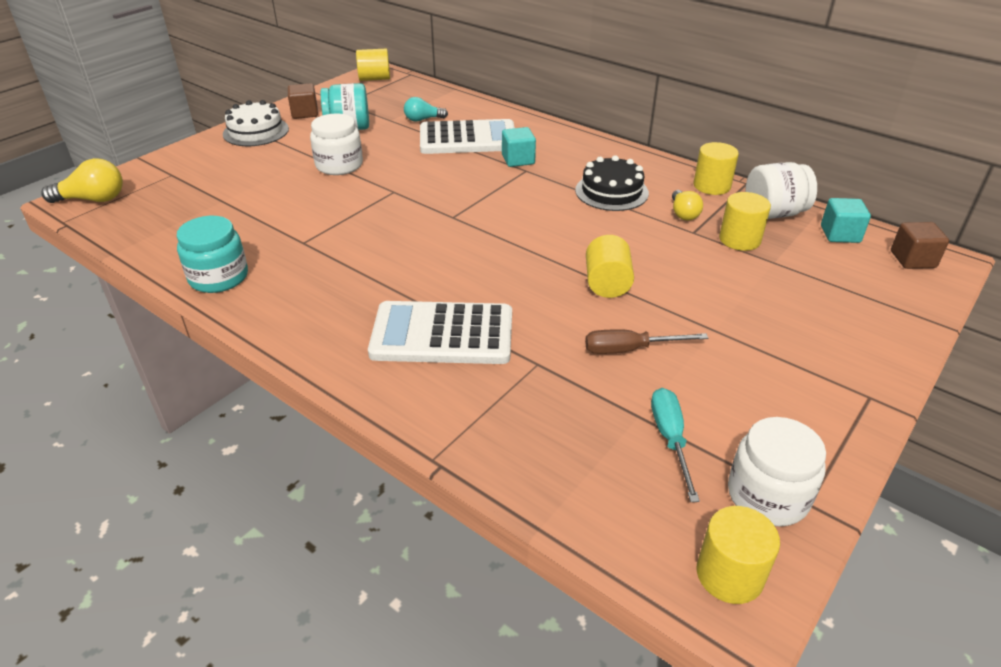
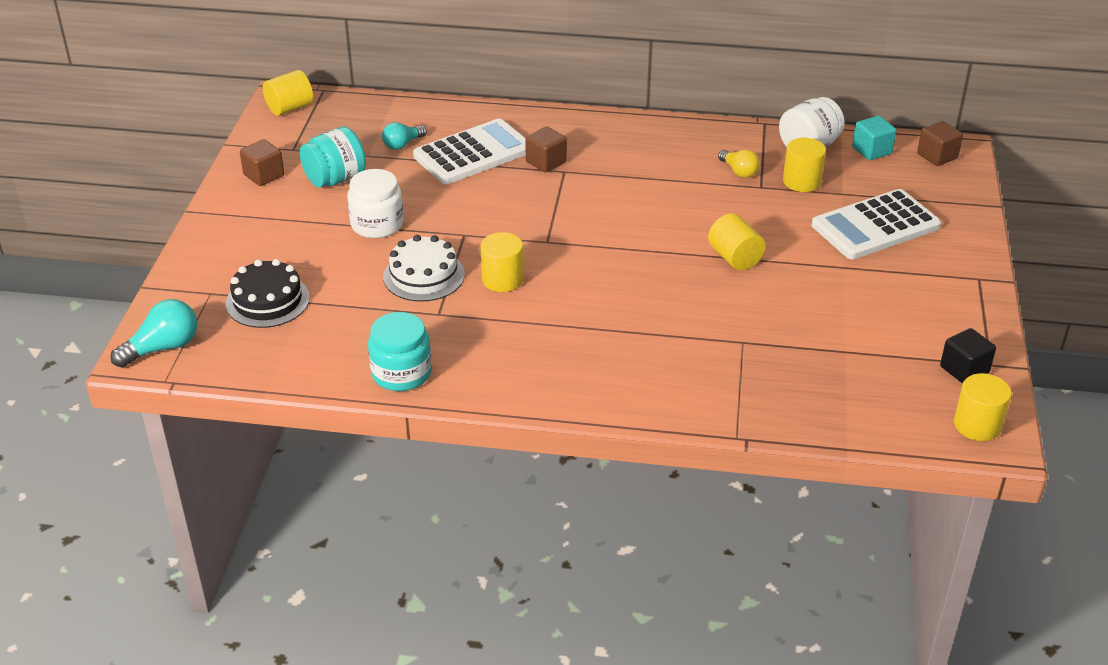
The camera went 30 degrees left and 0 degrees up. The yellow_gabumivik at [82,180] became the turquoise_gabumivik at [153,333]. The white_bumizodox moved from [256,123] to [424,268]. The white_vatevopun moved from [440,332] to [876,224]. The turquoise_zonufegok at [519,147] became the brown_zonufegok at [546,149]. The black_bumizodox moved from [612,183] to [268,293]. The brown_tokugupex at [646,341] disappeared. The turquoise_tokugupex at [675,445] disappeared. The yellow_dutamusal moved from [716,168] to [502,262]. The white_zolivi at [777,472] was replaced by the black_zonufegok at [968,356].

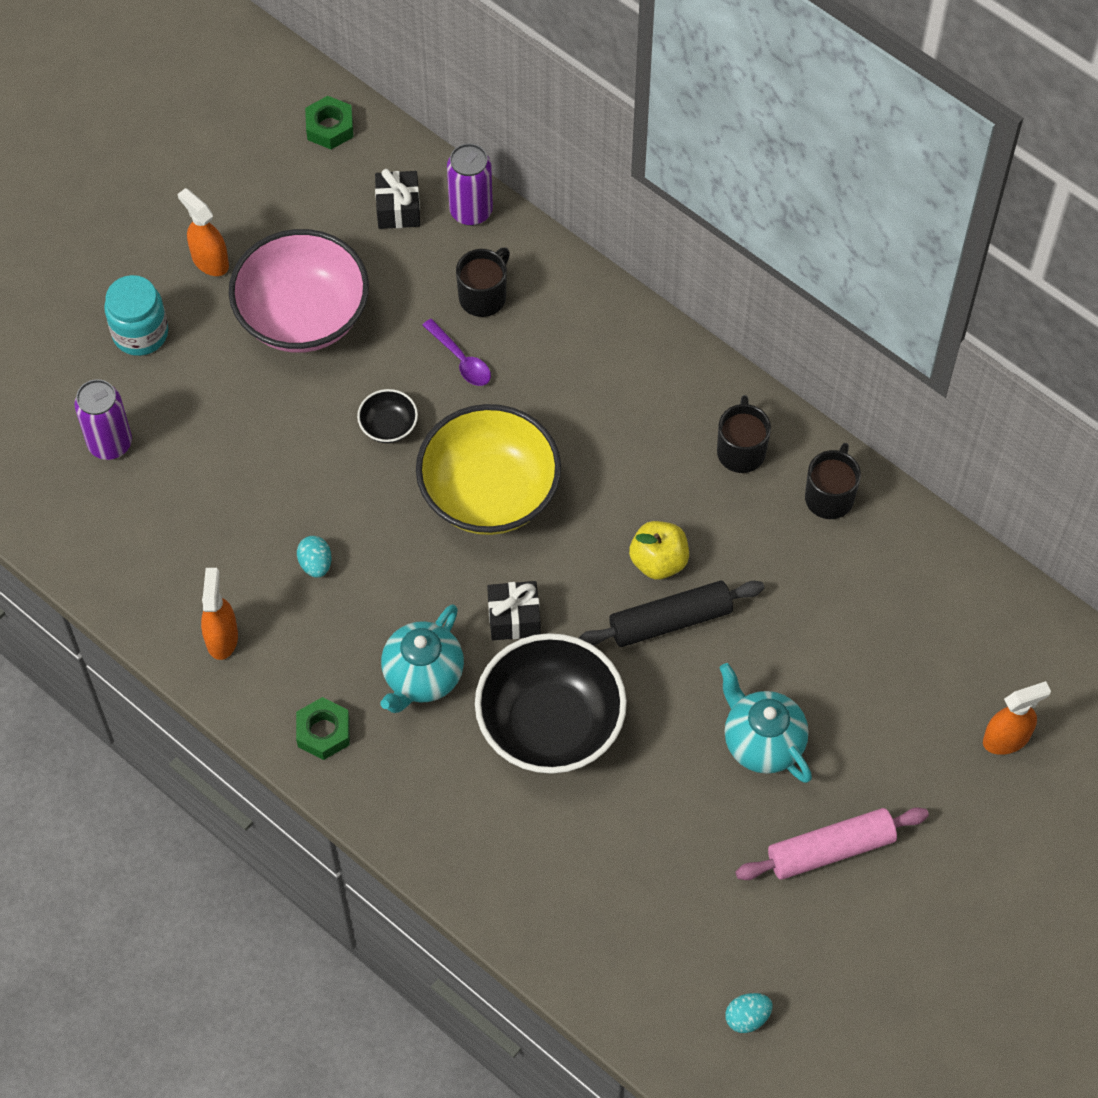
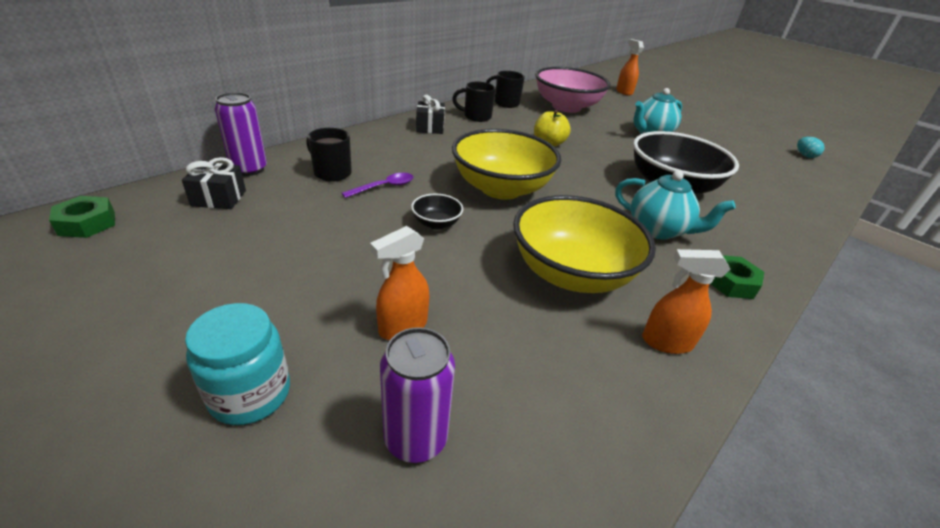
The camera went 90 degrees left and 25 degrees down. The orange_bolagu moved from [203,232] to [399,283]. The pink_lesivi moved from [299,291] to [573,90]. The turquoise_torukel at [314,557] was replaced by the yellow_lesivi at [584,244]. The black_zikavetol moved from [514,610] to [430,114]. The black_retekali at [671,614] disappeared. The pink_retekali at [832,843] disappeared.

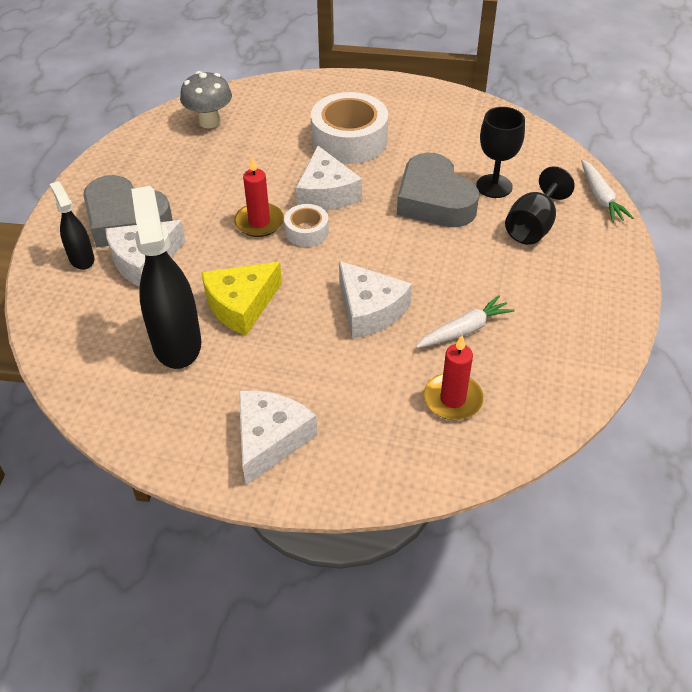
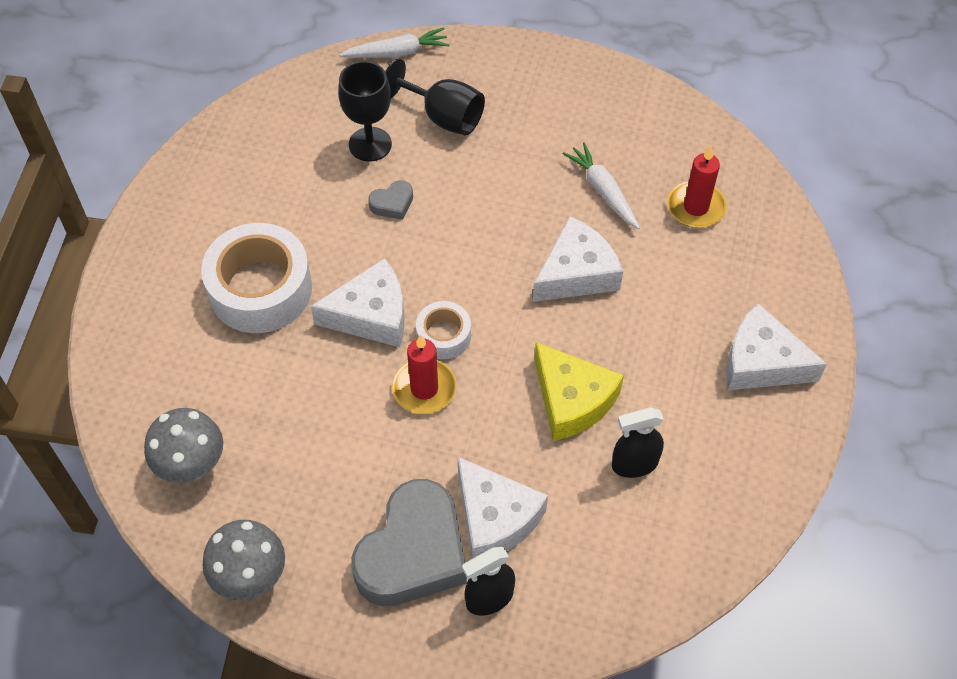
The camera went 90 degrees left and 10 degrees up. The black_bolagu at [166,277] changed to 0.54 times the size. The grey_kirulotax at [438,190] changed to 0.42 times the size. The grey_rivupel at [243,560] appeared.

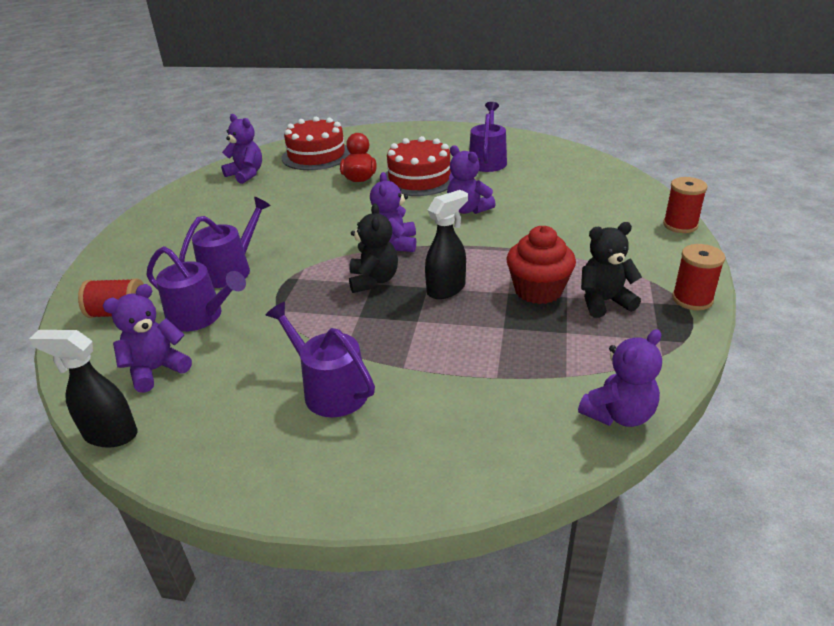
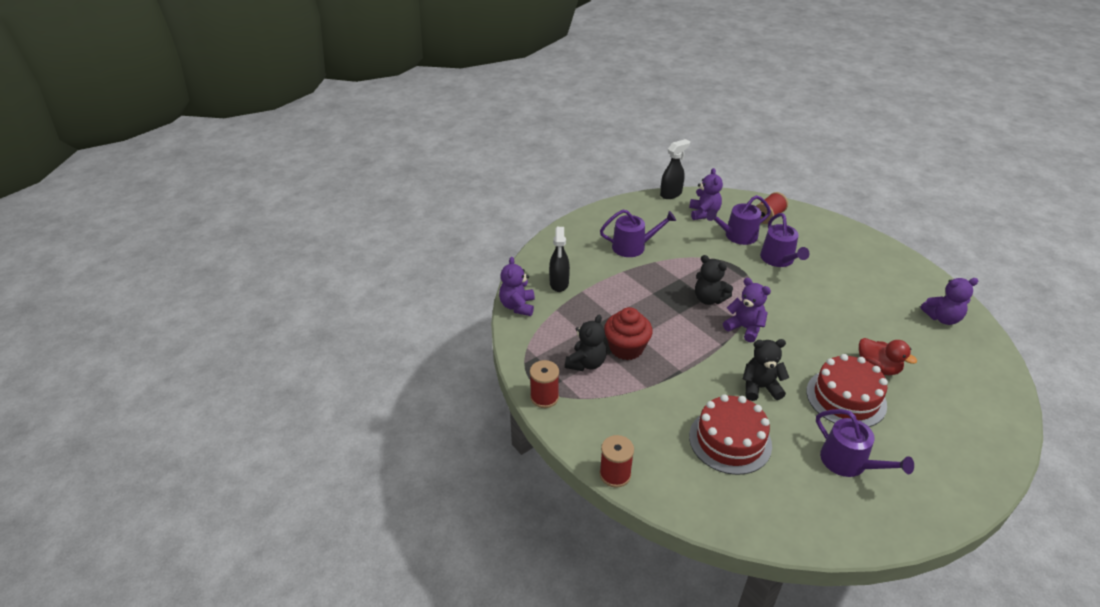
The camera went 130 degrees right and 5 degrees up. The red_bumizodox moved from [316,143] to [730,434]. The black_bolagu moved from [446,244] to [559,259]. The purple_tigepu at [471,179] became the black_tigepu at [766,370].

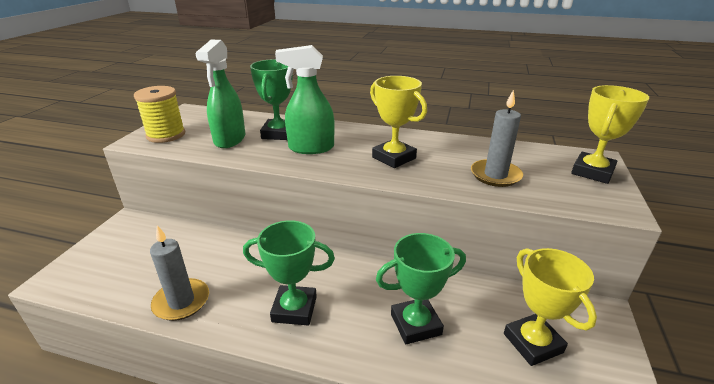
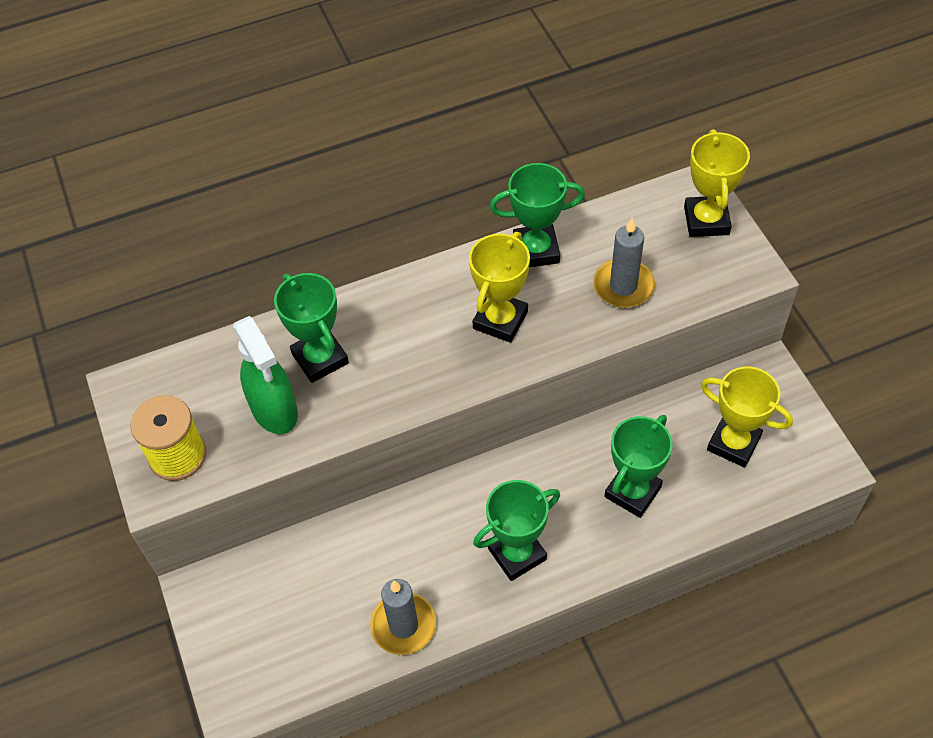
The camera went 35 degrees left and 25 degrees up. The green_bolagu at [305,99] disappeared. The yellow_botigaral at [398,122] turned 75 degrees counterclockwise. The green_botigaral at [537,215] appeared.

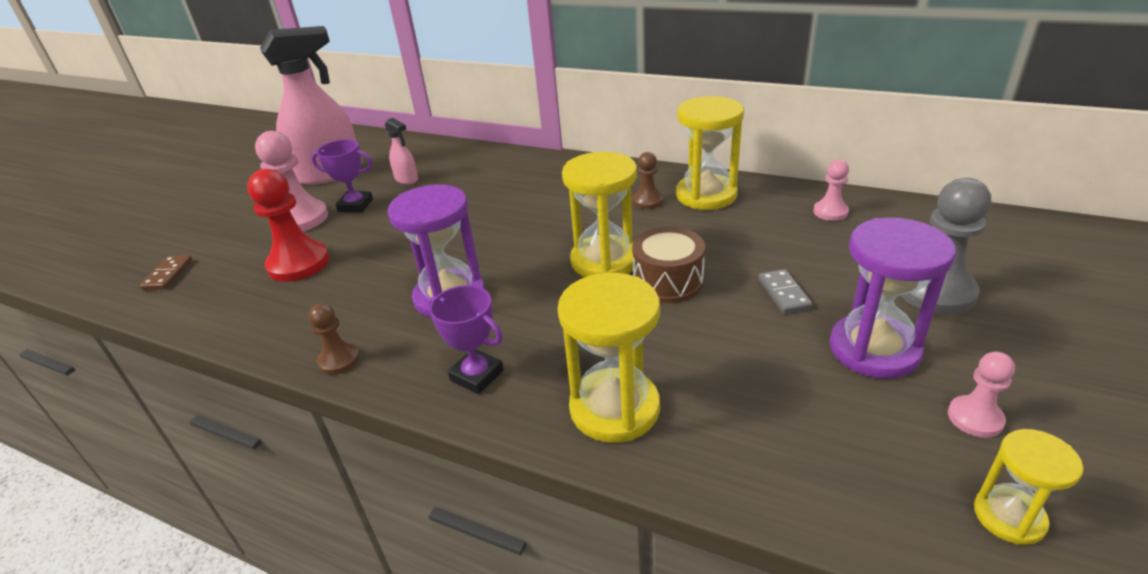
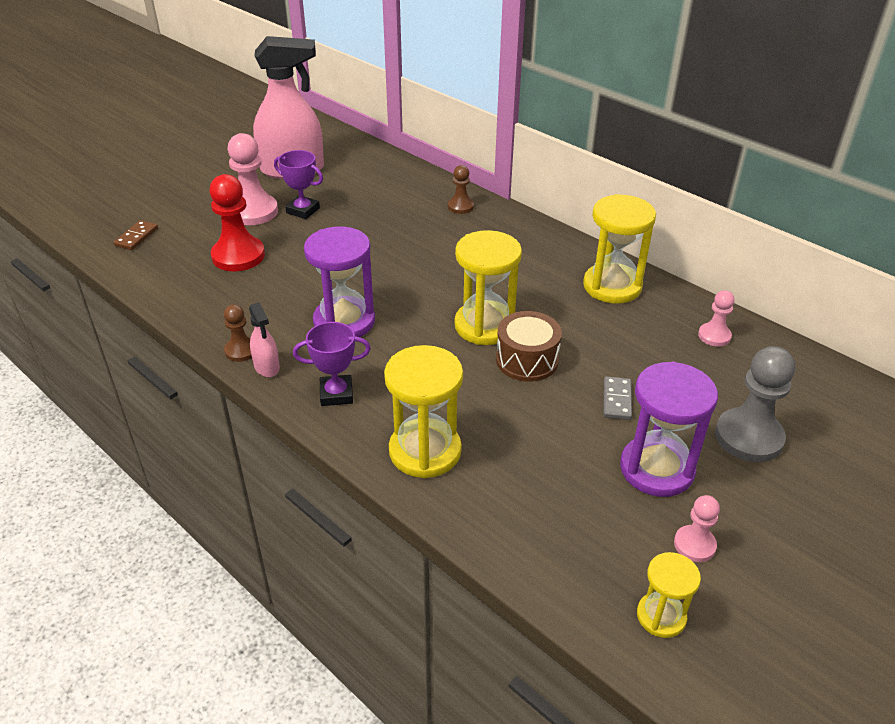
The camera went 15 degrees right and 5 degrees up. The pink_bolagu moved from [401,151] to [264,339]. The purple_botigaral at [466,339] turned 60 degrees counterclockwise. The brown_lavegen moved from [648,180] to [461,189].

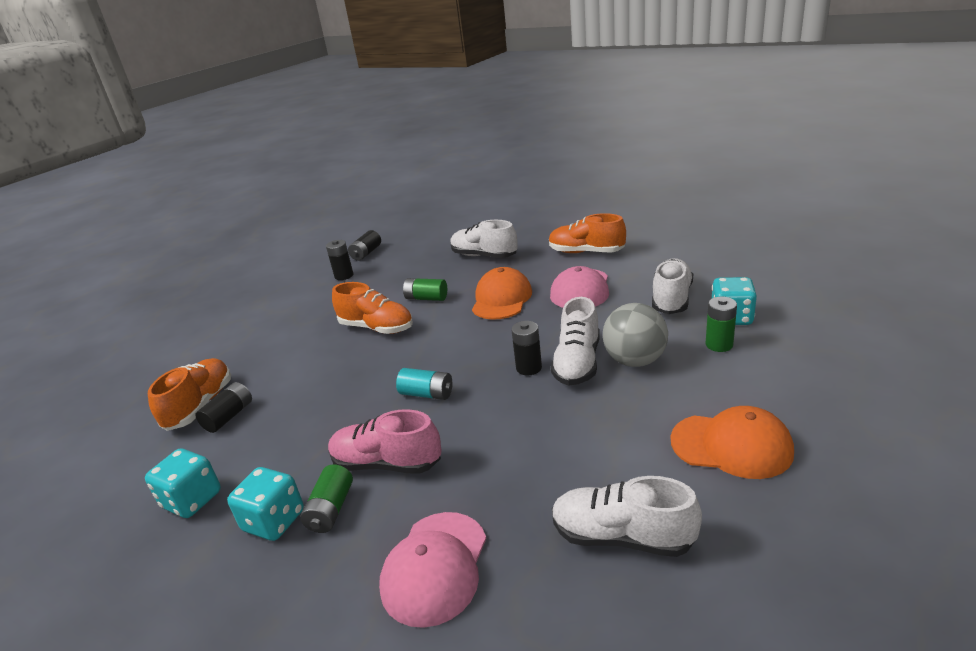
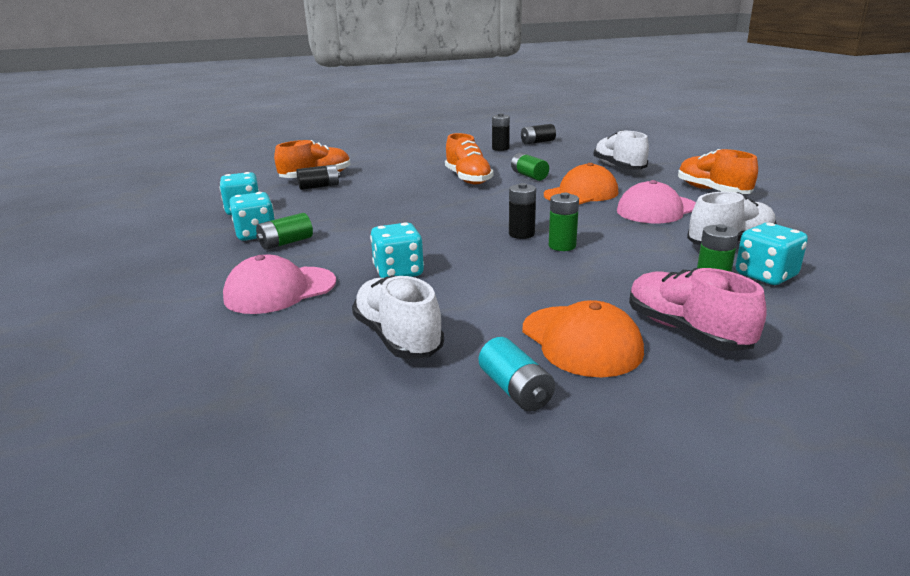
The camera went 40 degrees right and 5 degrees down. The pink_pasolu moved from [384,441] to [698,309]. The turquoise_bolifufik moved from [424,384] to [517,374]. The white_pasolu at [575,341] was replaced by the green_bolifufik at [564,222]. The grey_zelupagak at [635,335] disappeared. The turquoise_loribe at [397,250] appeared.

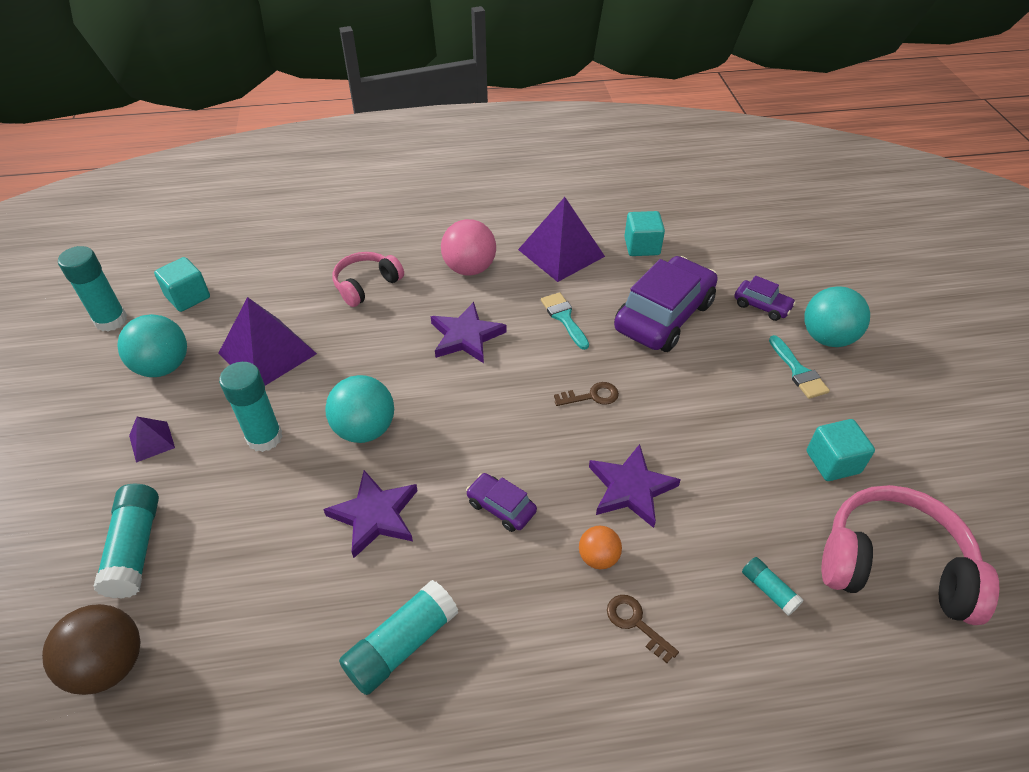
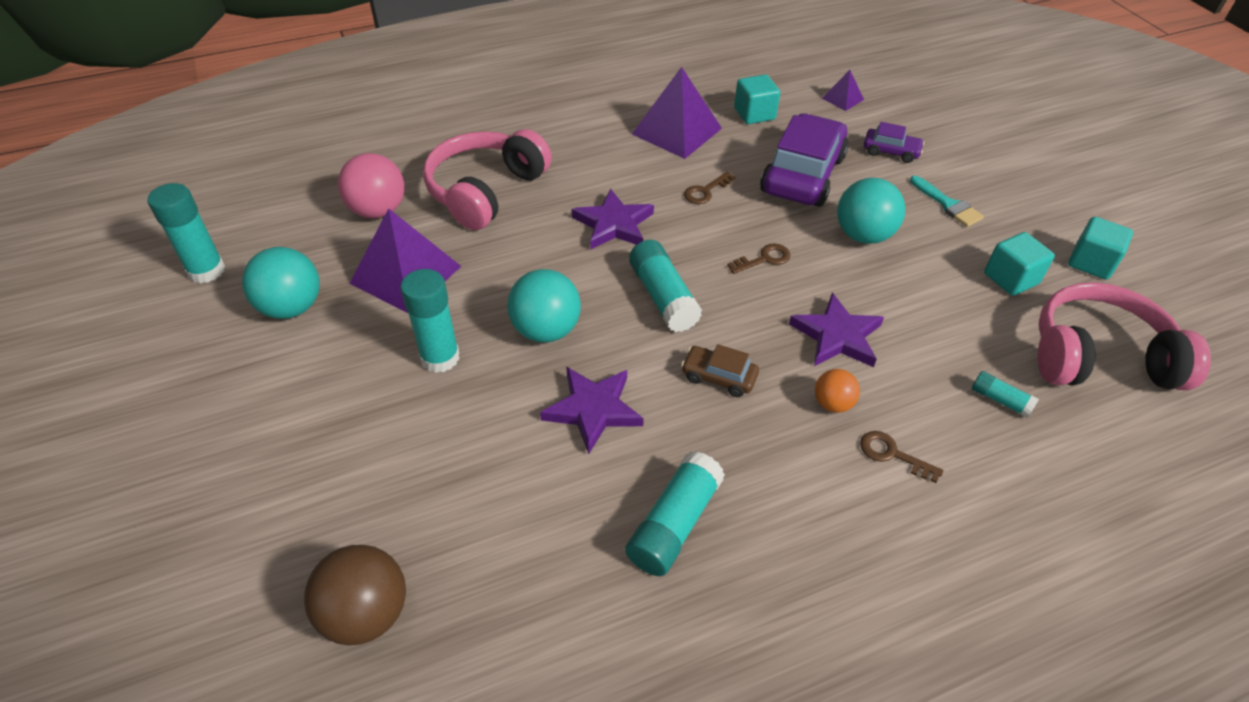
The camera went 15 degrees left and 0 degrees up. The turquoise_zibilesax moved from [126,541] to [665,286]. The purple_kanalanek moved from [152,440] to [843,90]. The turquoise_zonufegok moved from [182,284] to [1100,248]. The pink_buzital at [368,279] changed to 1.66 times the size. The pink_zelupagak moved from [468,247] to [371,185]. The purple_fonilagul at [501,502] became the brown_fonilagul at [720,370]. The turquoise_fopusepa at [565,321] was replaced by the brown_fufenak at [709,188]. The turquoise_zelupagak moved from [837,316] to [871,211].

